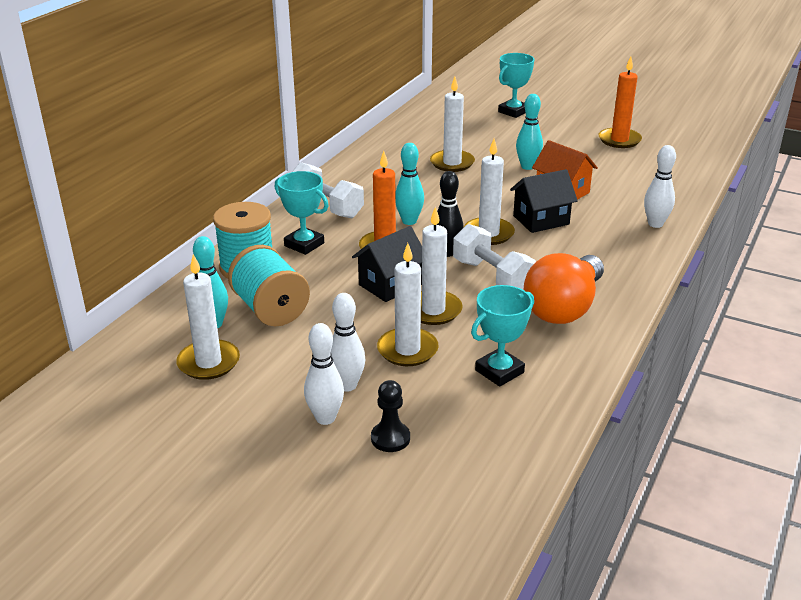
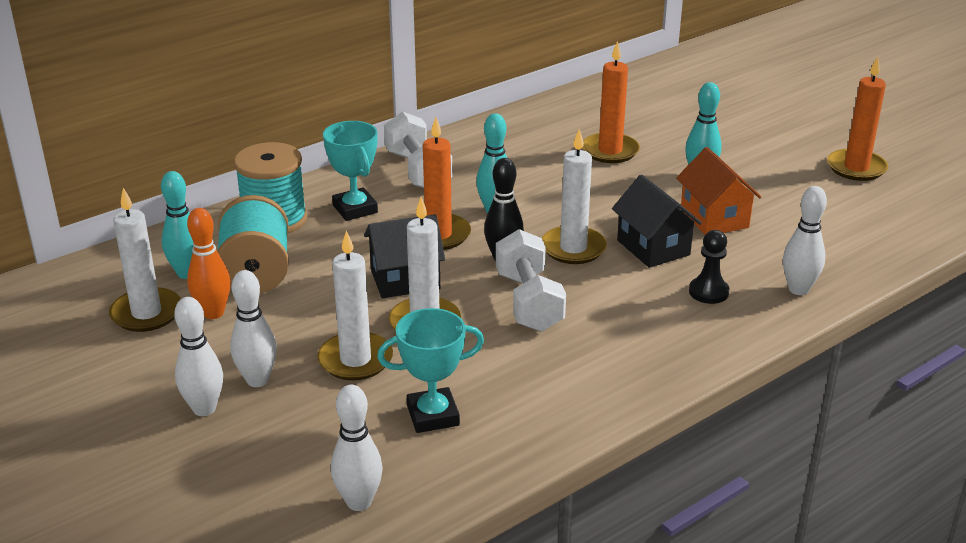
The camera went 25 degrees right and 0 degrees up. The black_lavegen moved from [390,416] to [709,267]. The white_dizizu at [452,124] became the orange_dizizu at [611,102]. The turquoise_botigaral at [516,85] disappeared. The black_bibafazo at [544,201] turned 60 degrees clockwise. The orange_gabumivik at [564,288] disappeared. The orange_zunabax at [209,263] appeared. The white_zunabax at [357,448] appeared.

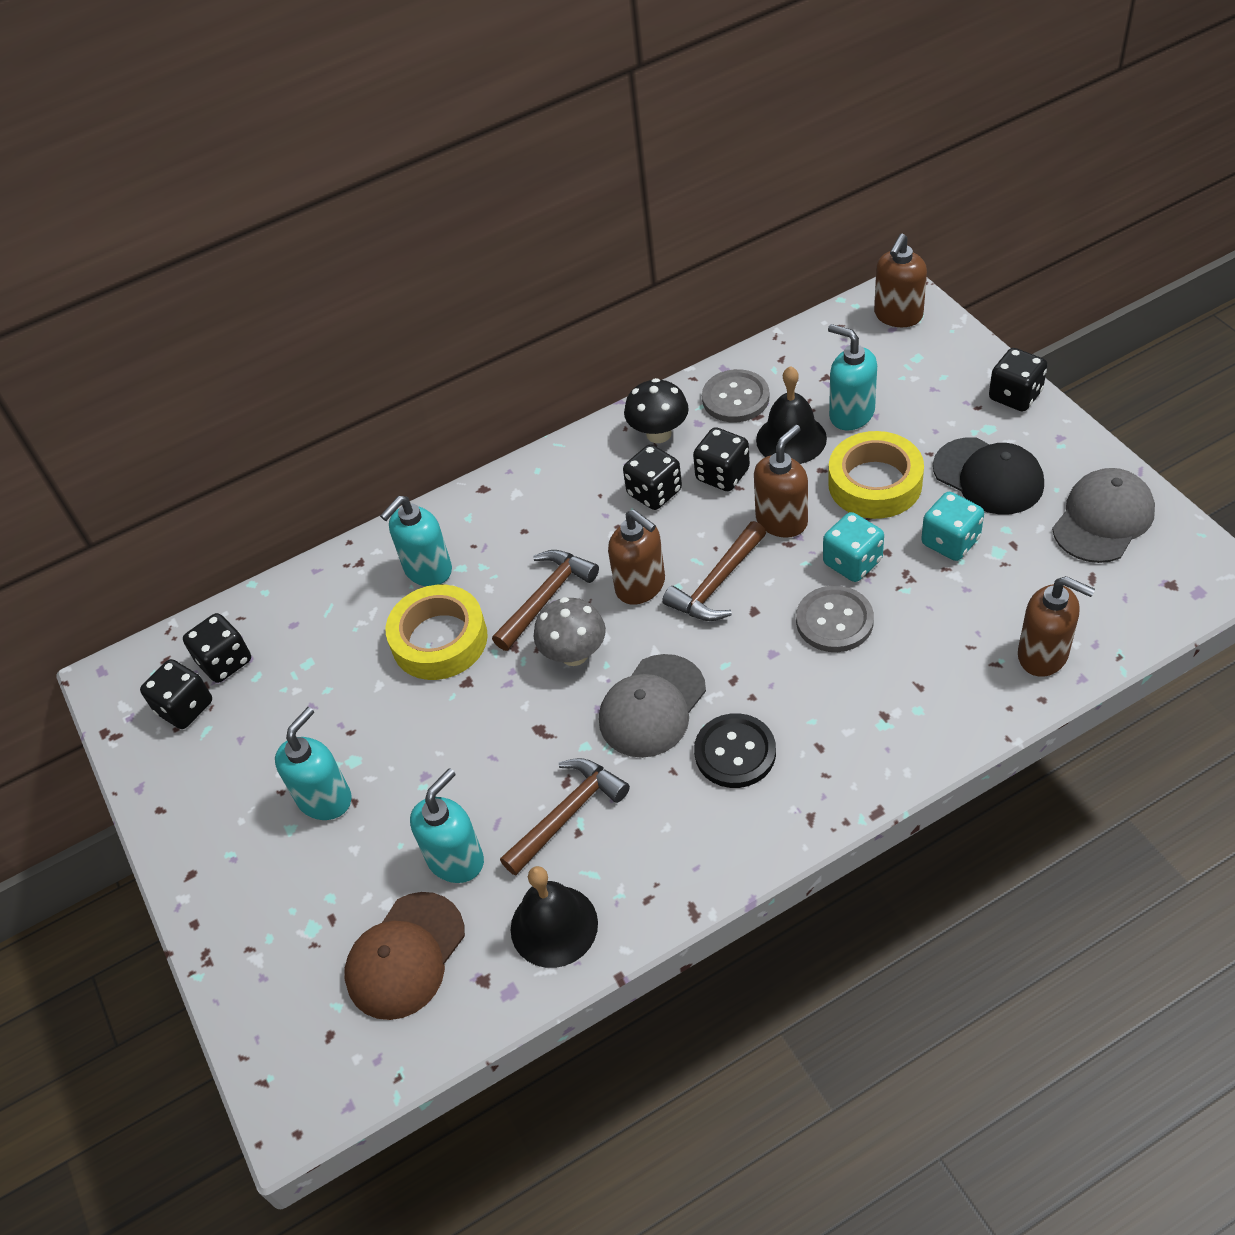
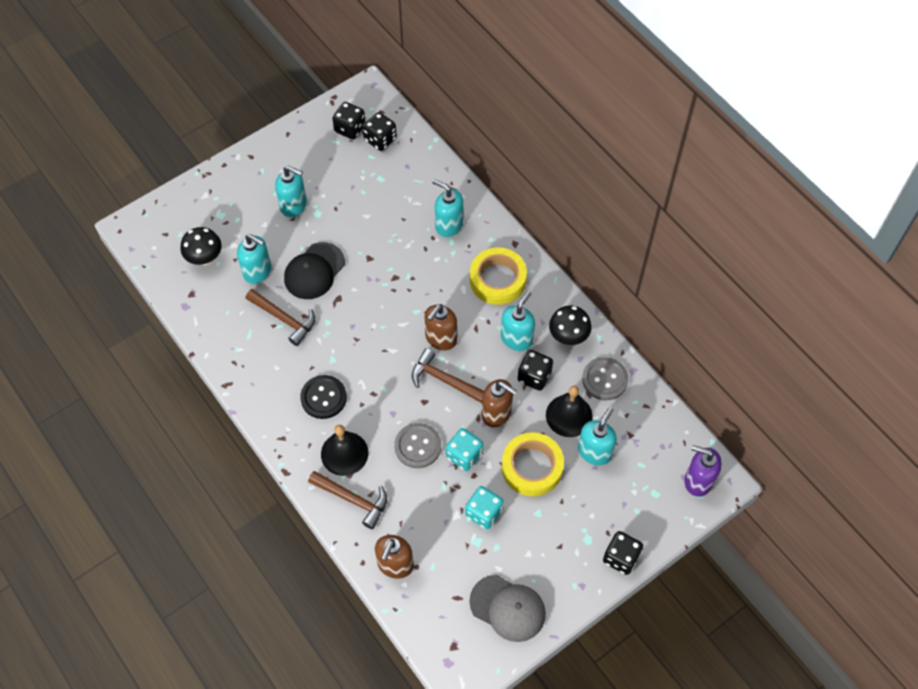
The camera went 75 degrees right and 10 degrees up. The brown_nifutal at [405,956] was replaced by the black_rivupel at [201,246]. The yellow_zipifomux moved from [437,632] to [498,276]. The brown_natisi moved from [545,600] to [347,500]. The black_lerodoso moved from [554,917] to [344,450]. The grey_rivupel at [570,631] disappeared. The grey_nifutal at [652,706] disappeared. The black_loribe at [652,477] was replaced by the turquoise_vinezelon at [518,321]. The brown_vinezelon at [900,280] became the purple_vinezelon at [703,471]. The black_nifutal moved from [988,475] to [314,270].

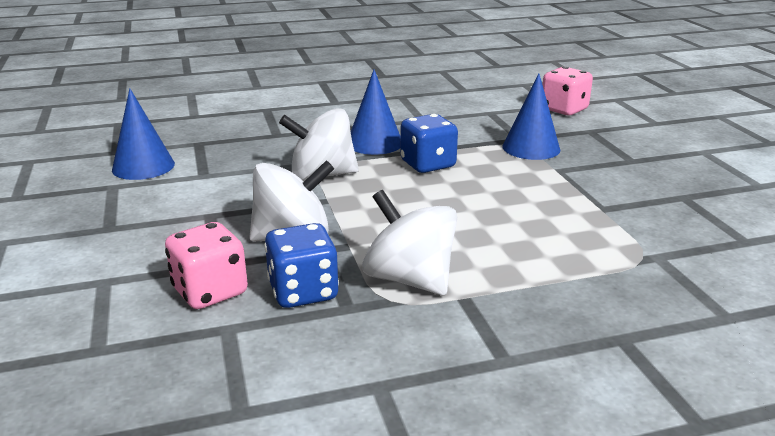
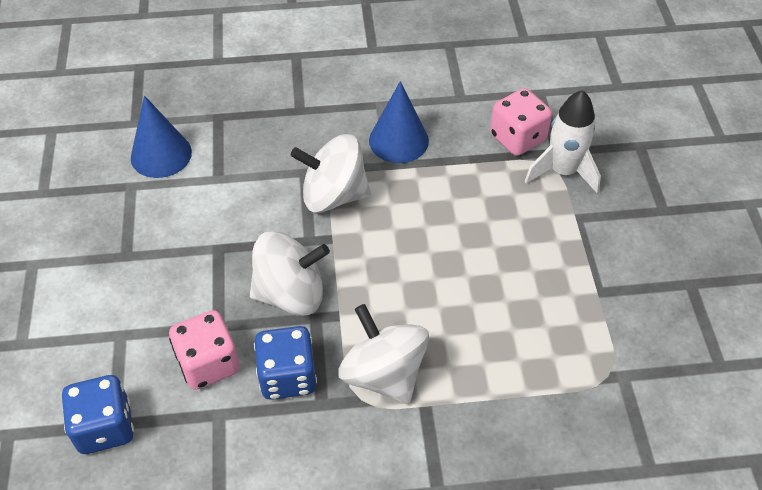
The camera went 10 degrees right and 25 degrees up. The blue_loribe moved from [429,143] to [98,414]. The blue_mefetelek at [531,116] was replaced by the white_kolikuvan at [563,141]. The pink_loribe moved from [567,90] to [521,122].

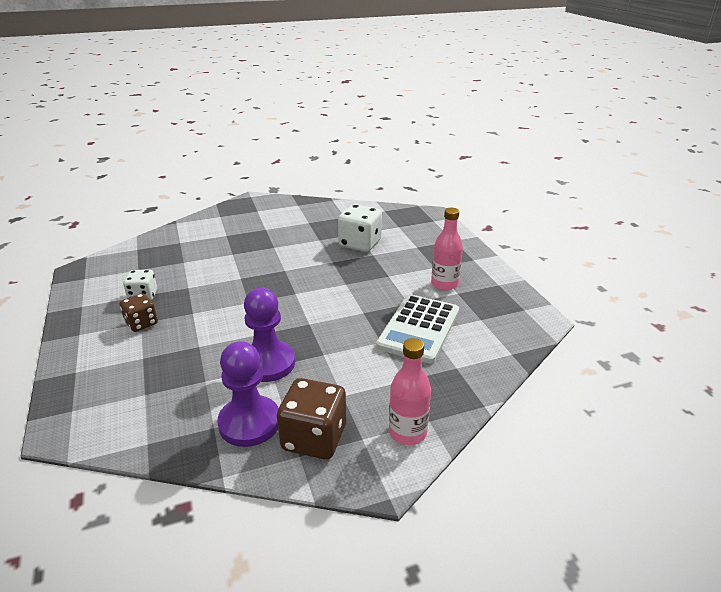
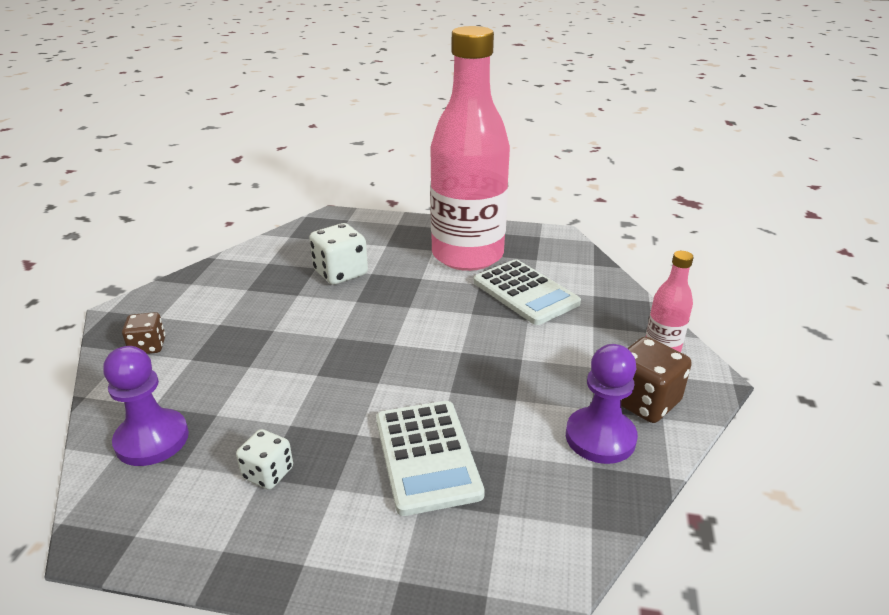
The camera went 60 degrees left and 0 degrees up. The brown_loribe moved from [139,312] to [143,333]. The purple_lavegen moved from [269,335] to [146,406]. The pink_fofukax at [447,249] changed to 2.45 times the size. The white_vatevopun at [430,458] appeared.

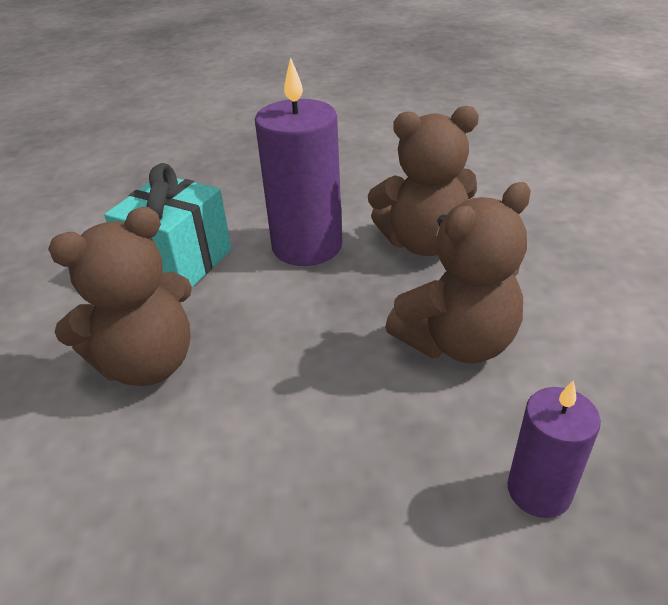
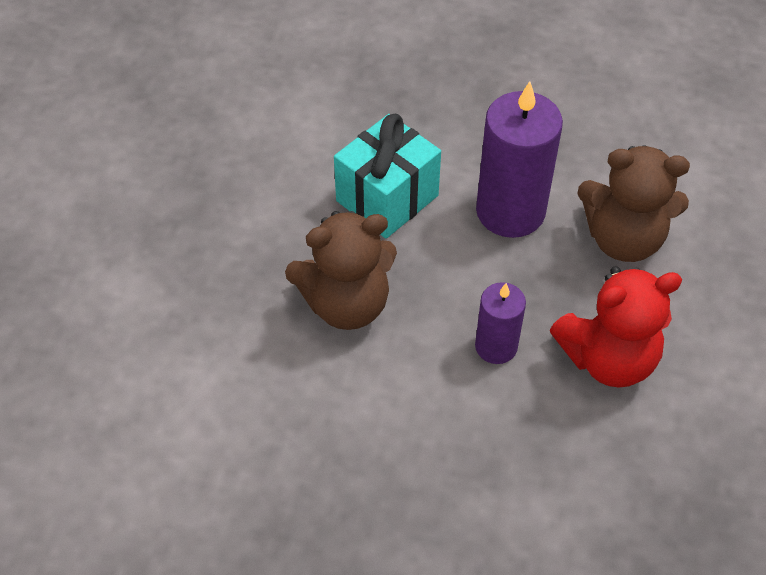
The camera went 15 degrees right and 15 degrees up. The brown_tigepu at [458,272] became the red_tigepu at [616,327]. The purple_dizizu moved from [554,449] to [500,323].

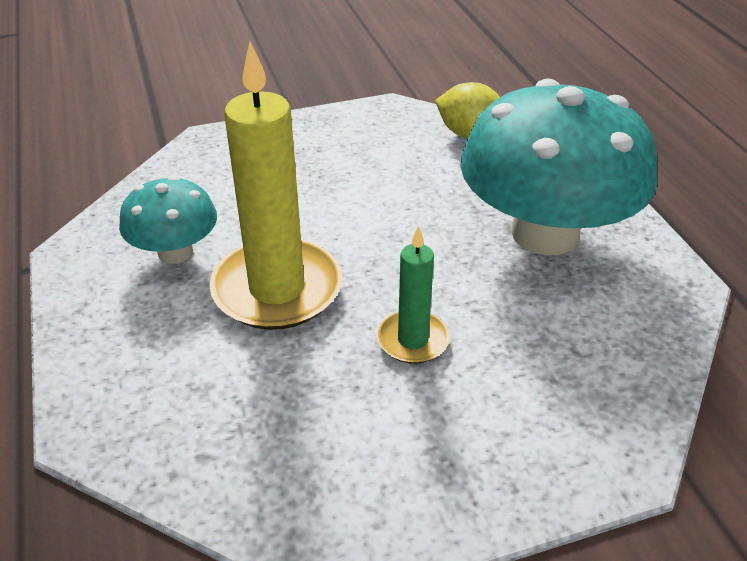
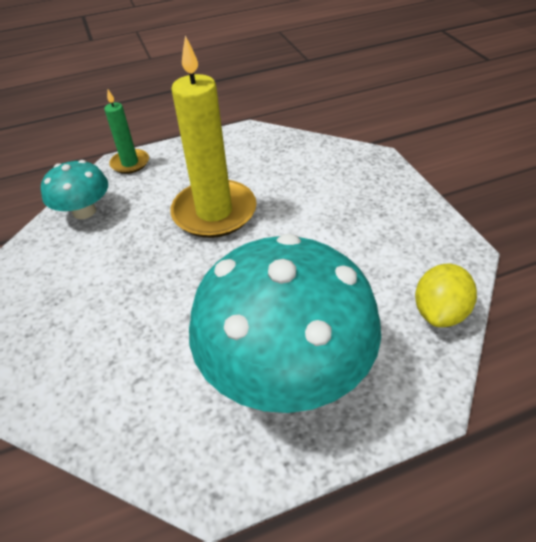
The camera went 90 degrees right and 5 degrees up. The turquoise_rivupel moved from [168,220] to [74,189]. The green_dizizu moved from [413,295] to [126,132].

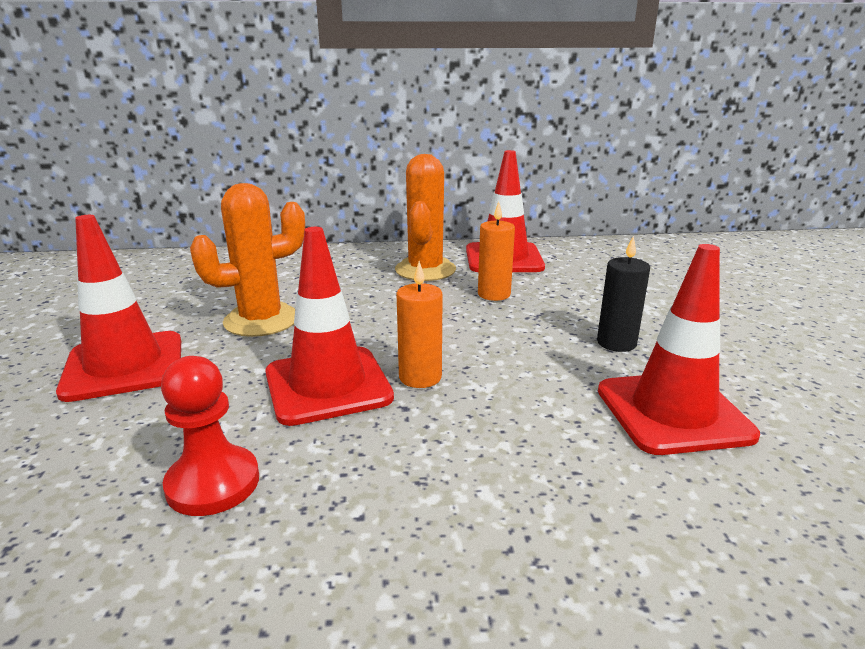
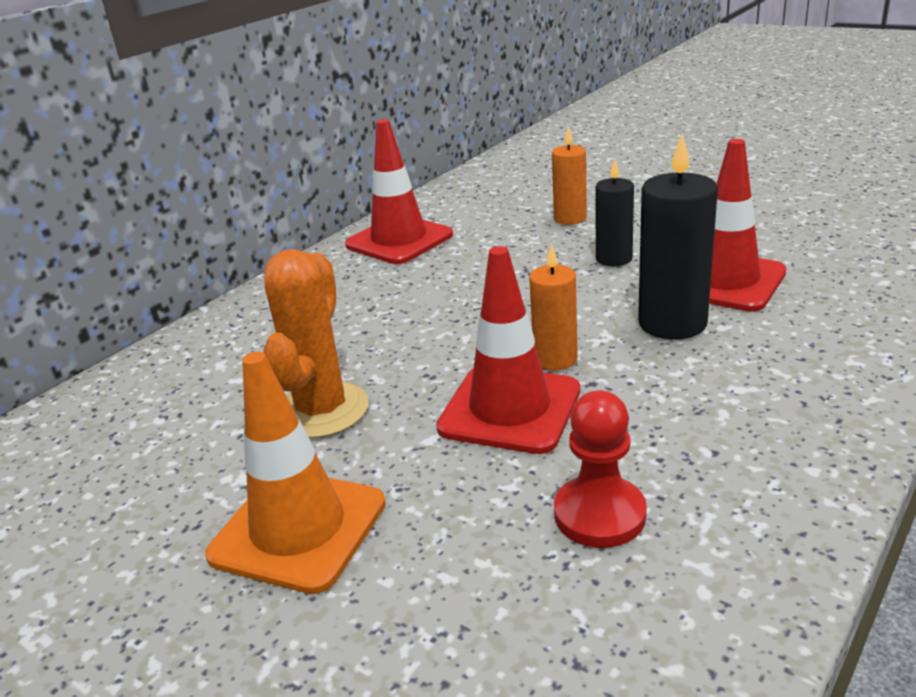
The camera went 45 degrees left and 5 degrees up. The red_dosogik at [118,308] became the orange_dosogik at [295,473]. The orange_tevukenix at [425,217] disappeared. The orange_dizizu moved from [496,251] to [569,176]. The black_dizizu at [678,237] appeared.

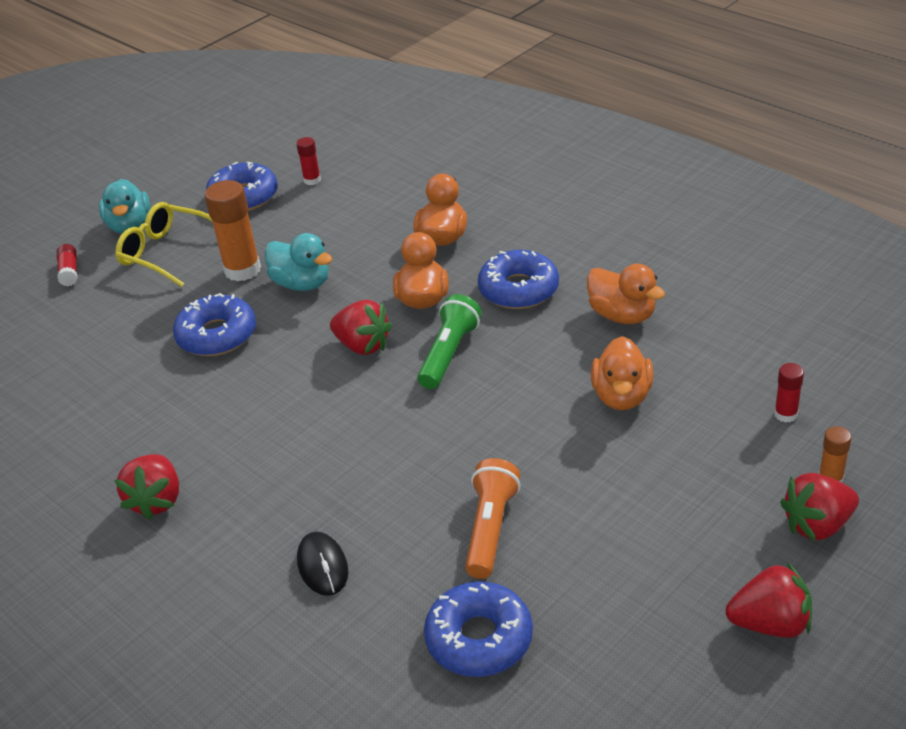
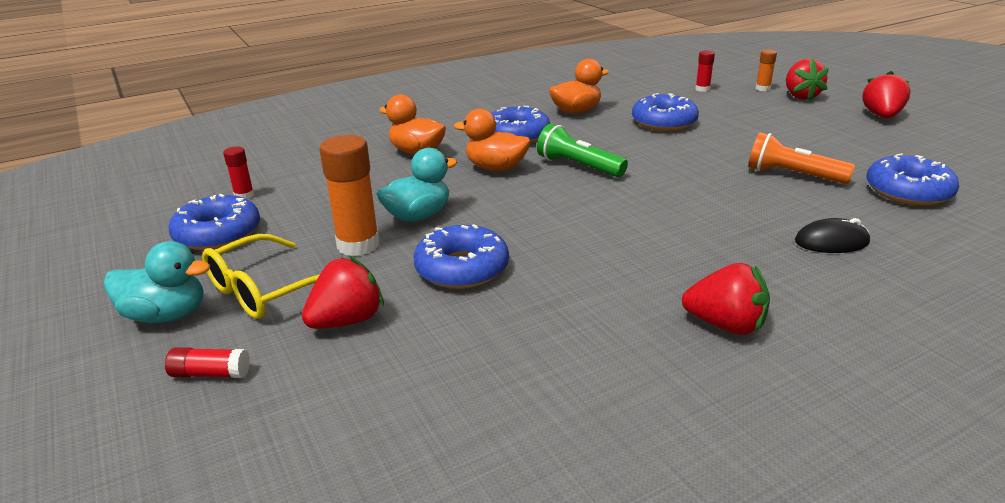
The camera went 75 degrees left and 10 degrees down. The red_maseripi moved from [361,327] to [343,292]. The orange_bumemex at [622,373] was replaced by the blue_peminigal at [665,112].

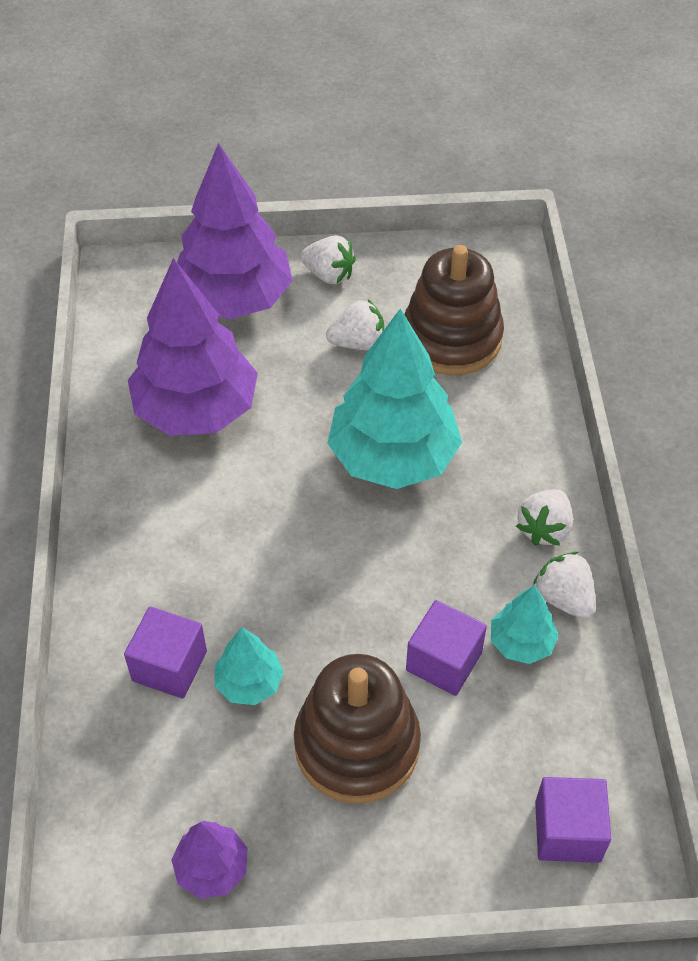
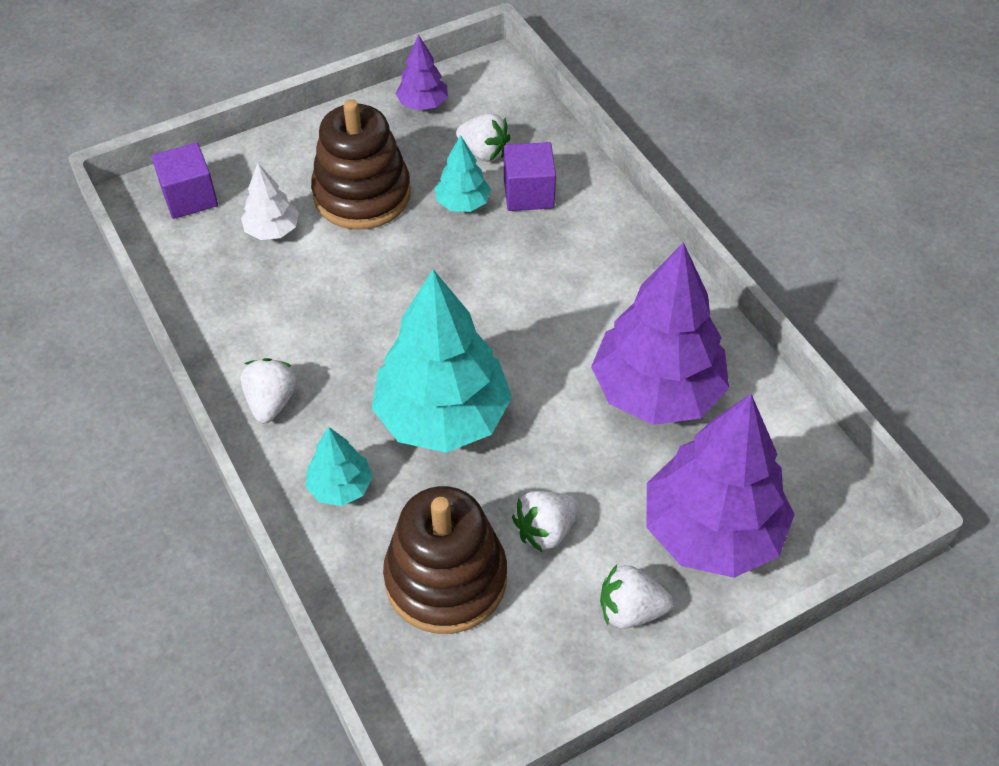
The camera went 155 degrees right and 0 degrees up. The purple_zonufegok at [446,648] disappeared. The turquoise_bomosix moved from [525,624] to [339,466]. The white_maseripi moved from [564,585] to [483,137]. The white_bomosix at [270,201] appeared.

